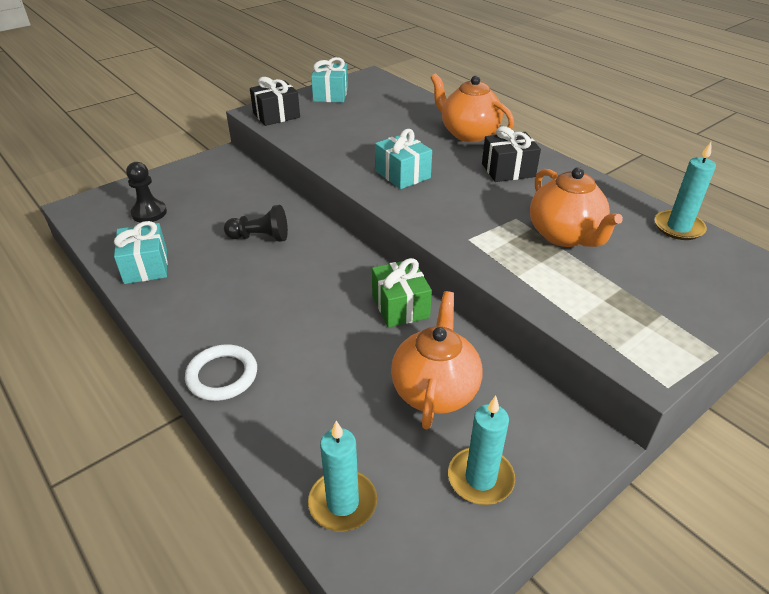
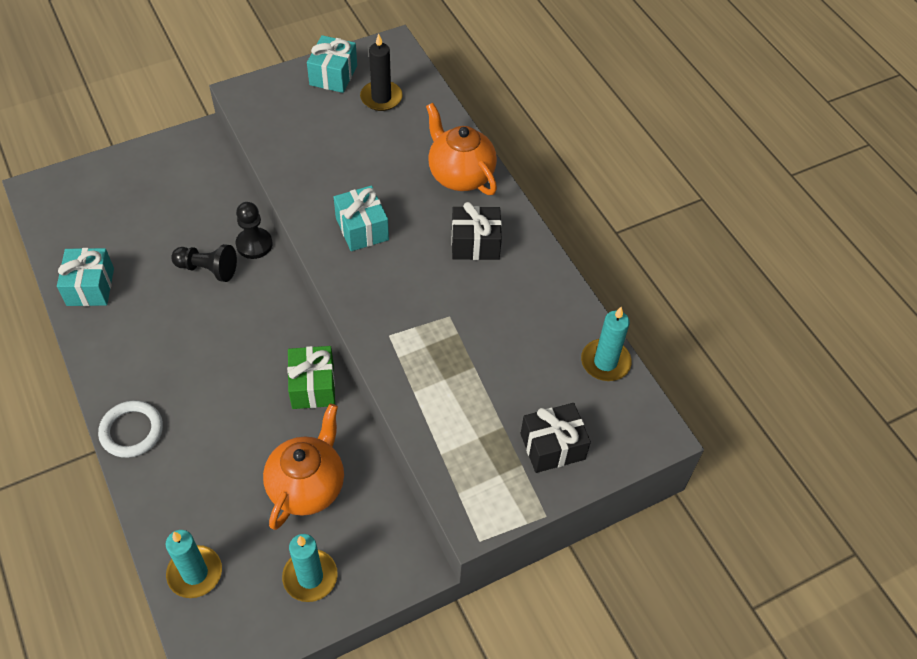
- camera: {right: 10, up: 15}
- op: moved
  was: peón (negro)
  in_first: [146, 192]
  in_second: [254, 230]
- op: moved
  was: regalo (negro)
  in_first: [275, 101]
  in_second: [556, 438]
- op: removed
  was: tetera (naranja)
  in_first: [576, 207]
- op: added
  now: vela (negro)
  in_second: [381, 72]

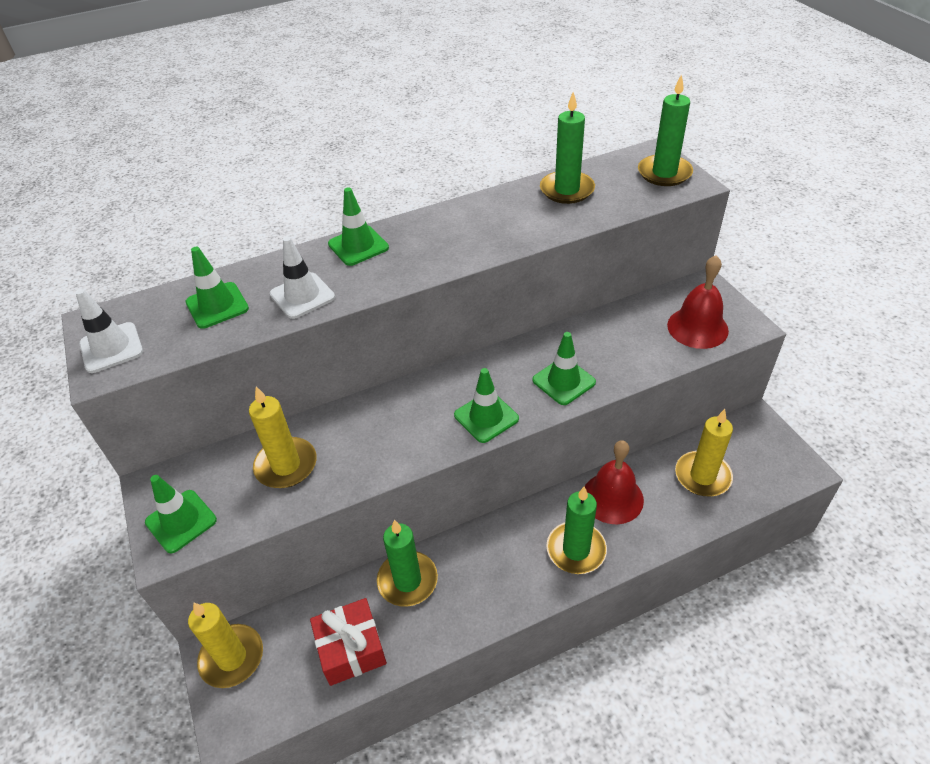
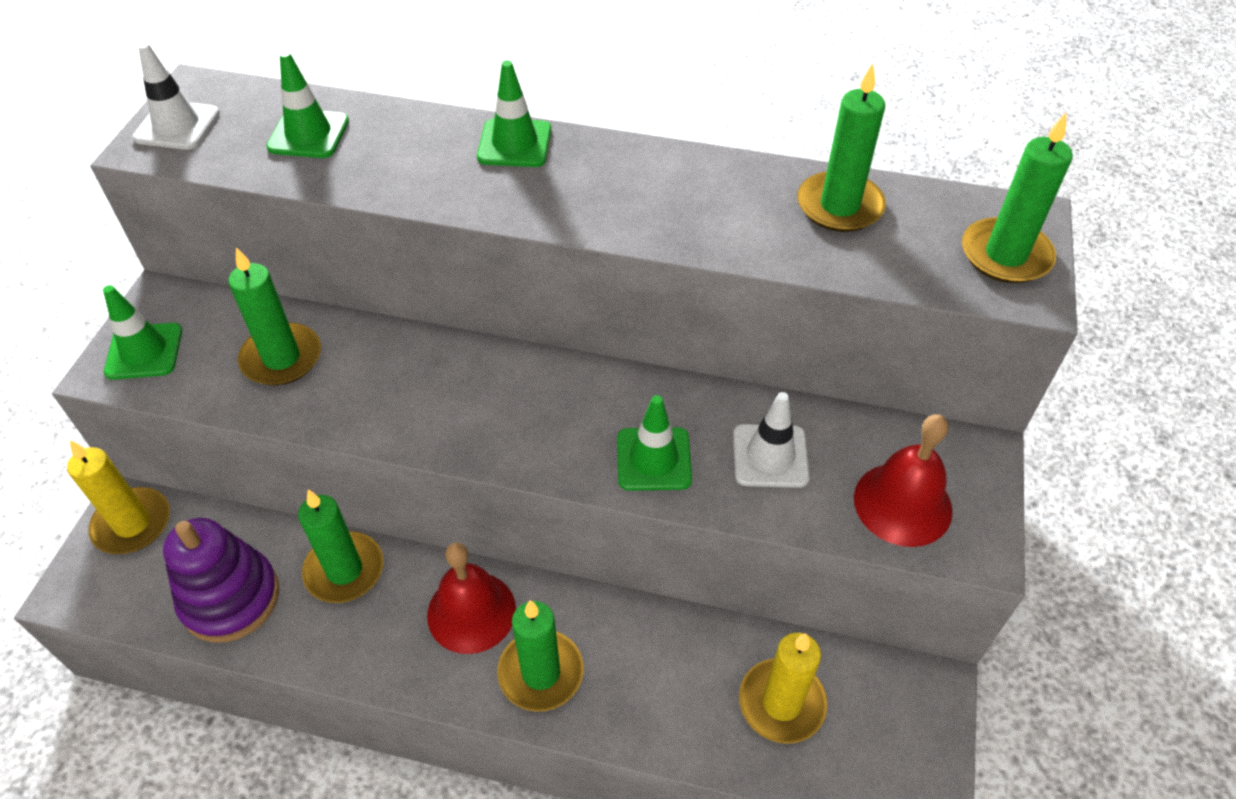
- camera: {right: 35, up: 5}
- op: recoloured
  was: vela (amarillo)
  now: vela (verde)
  in_first: [283, 437]
  in_second: [274, 316]
- op: moved
  was: cono de tráfico (blanco)
  in_first: [302, 277]
  in_second: [771, 440]
- op: replaced
  was: regalo (rojo)
  now: juguete apilable (morado)
  in_first: [348, 642]
  in_second: [221, 580]
- op: removed
  was: cono de tráfico (verde)
  in_first: [486, 405]
- op: moved
  was: campana (rojo)
  in_first: [614, 482]
  in_second: [471, 598]

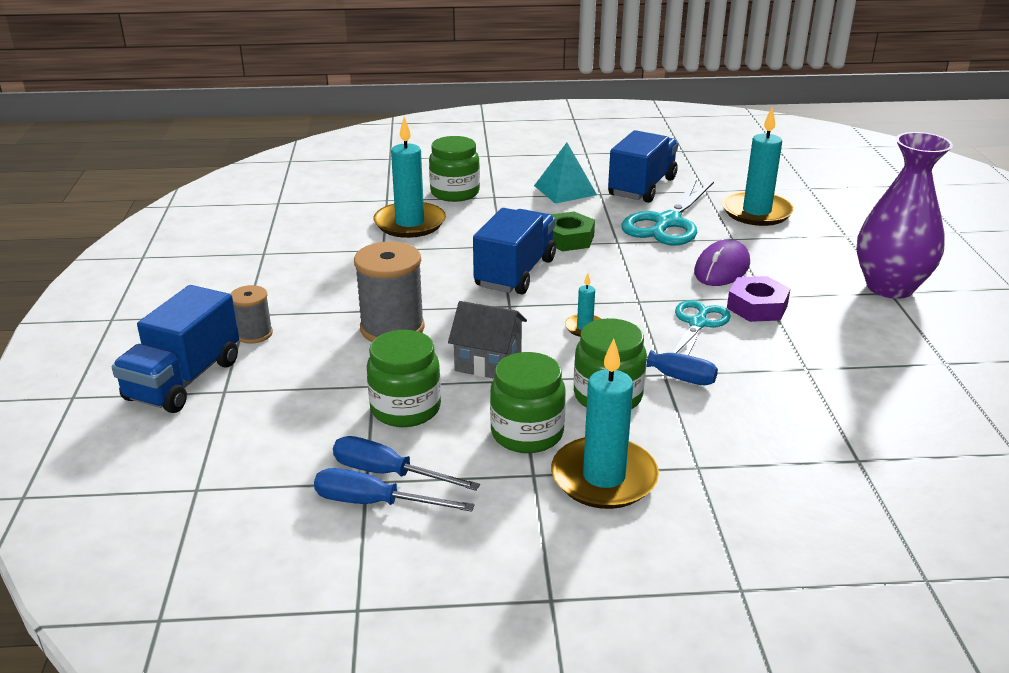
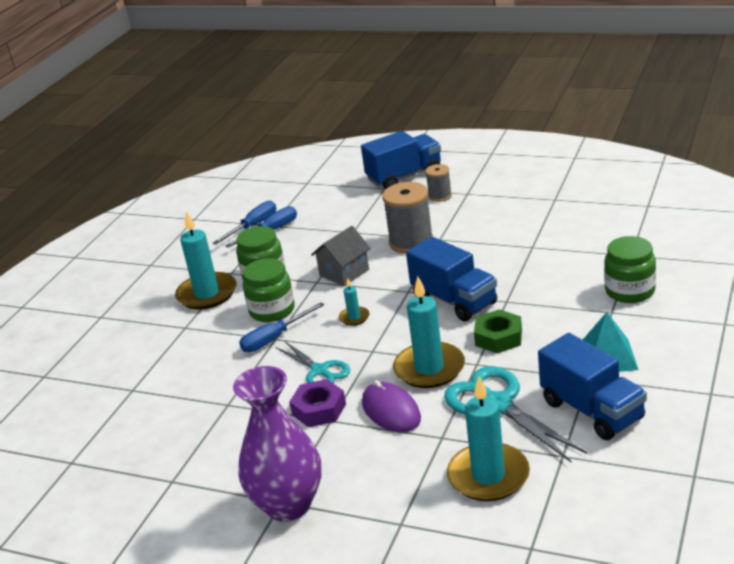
- camera: {right: 120, up: 0}
- op: turned
  was: camión (azul)
  in_first: [175, 349]
  in_second: [401, 160]
  clockwise: 105
- op: removed
  was: tarro (verde)
  in_first: [404, 378]
- op: moved
  was: vela (turquesa)
  in_first: [409, 177]
  in_second: [429, 332]

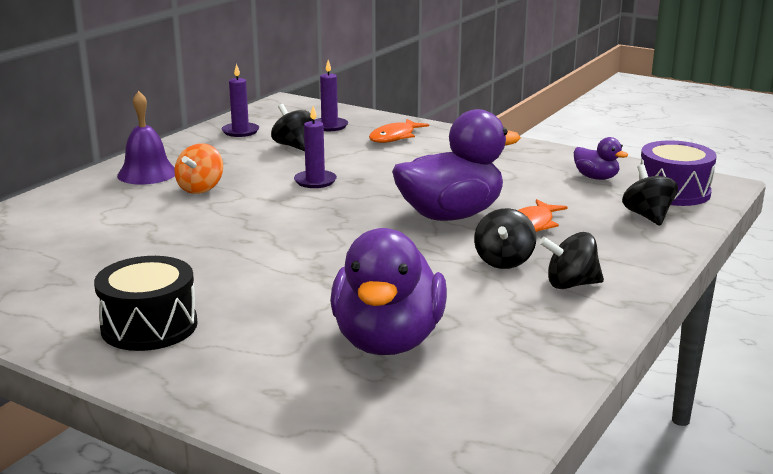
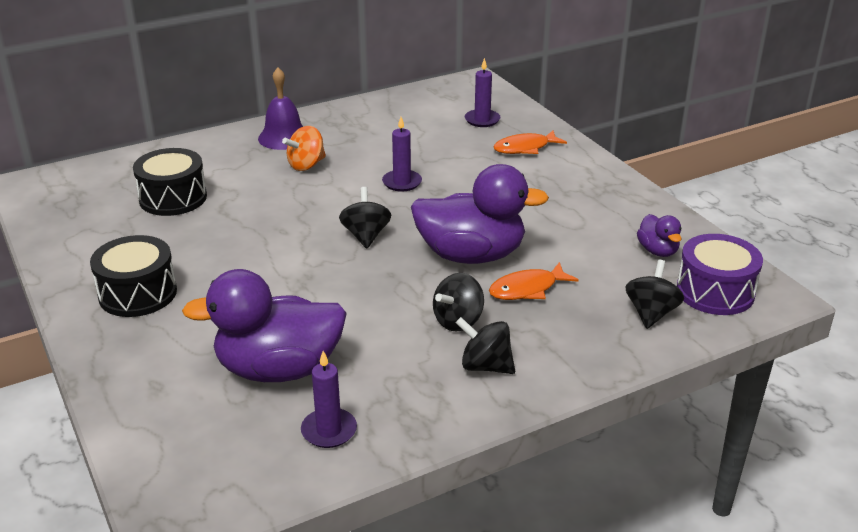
- camera: {right: 30, up: 10}
- op: moved
  was: vela (morado)
  in_first: [240, 100]
  in_second: [329, 399]
- op: moved
  was: peonza (negro)
  in_first: [292, 127]
  in_second: [365, 217]
- op: turned
  was: pato (morado)
  in_first: [388, 291]
  in_second: [264, 325]
  clockwise: 45
- op: added
  now: tambor (negro)
  in_second: [170, 182]

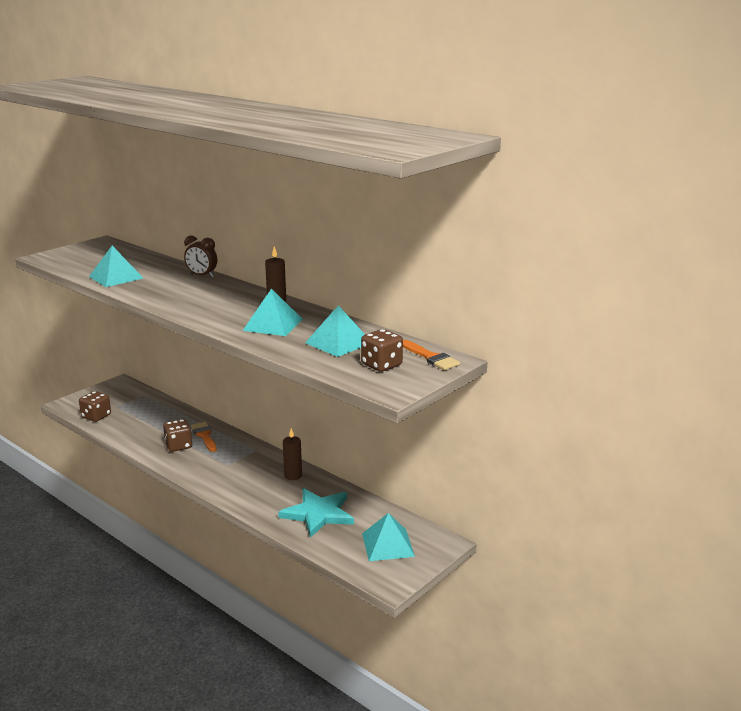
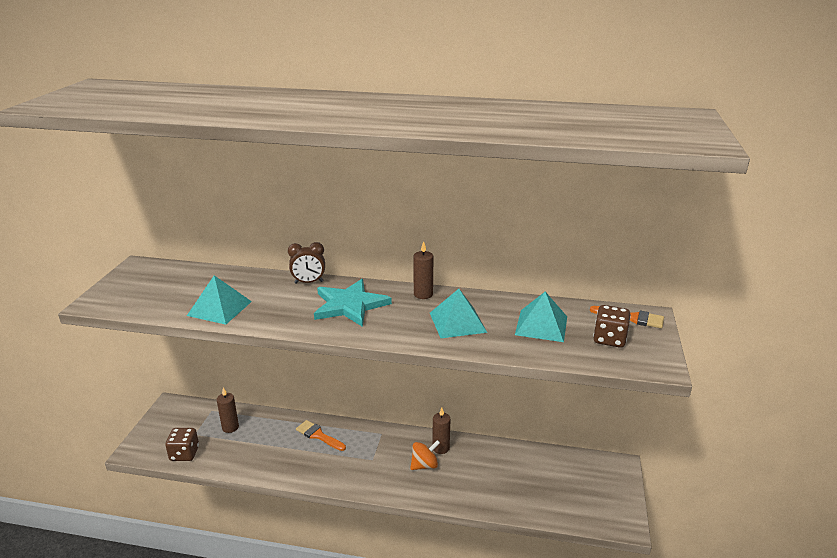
- camera: {right: -30, up: 5}
- op: removed
  was: dado (marrón)
  in_first: [177, 435]
- op: moved
  was: estrella (turquesa)
  in_first: [316, 513]
  in_second: [353, 303]
- op: removed
  was: pirámide (turquesa)
  in_first: [388, 537]
- op: added
  now: vela (marrón)
  in_second: [228, 410]
- op: added
  now: peonza (naranja)
  in_second: [425, 455]

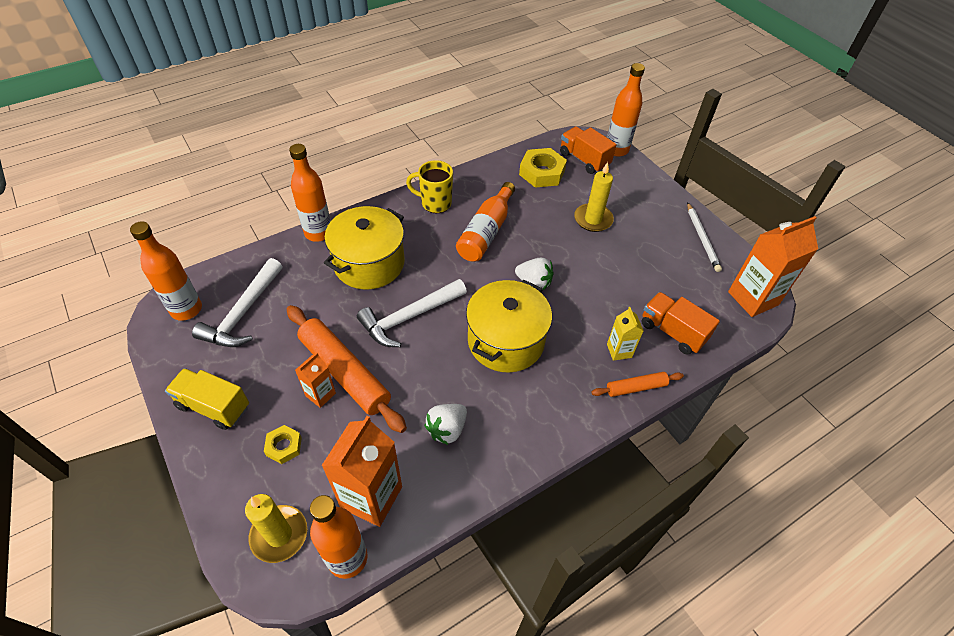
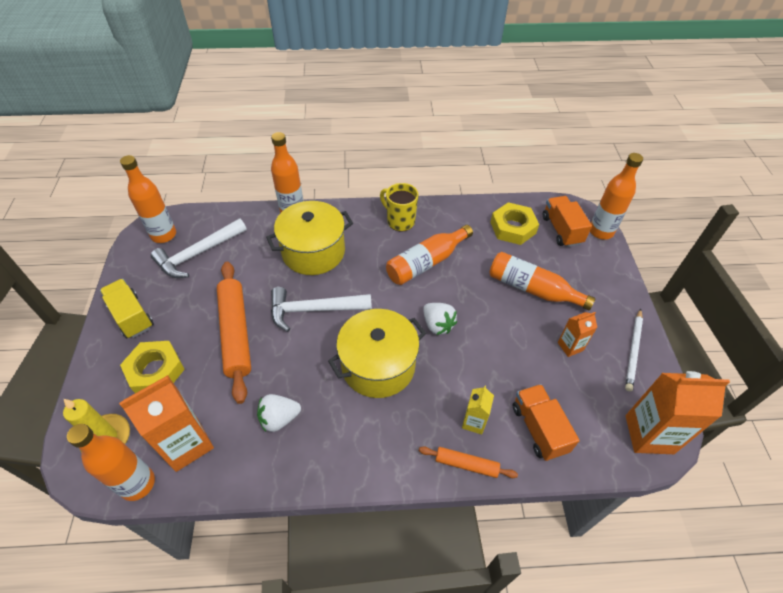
- camera: {right: 30, up: 0}
- op: resized
  was: tuerca (amarillo)
  in_first: [283, 444]
  in_second: [152, 367]
  ratio: 1.79
- op: moved
  was: cartón de leche (naranja)
  in_first: [315, 380]
  in_second: [577, 334]
- op: replaced
  was: vela (amarillo)
  now: botella (naranja)
  in_first: [594, 197]
  in_second: [542, 281]

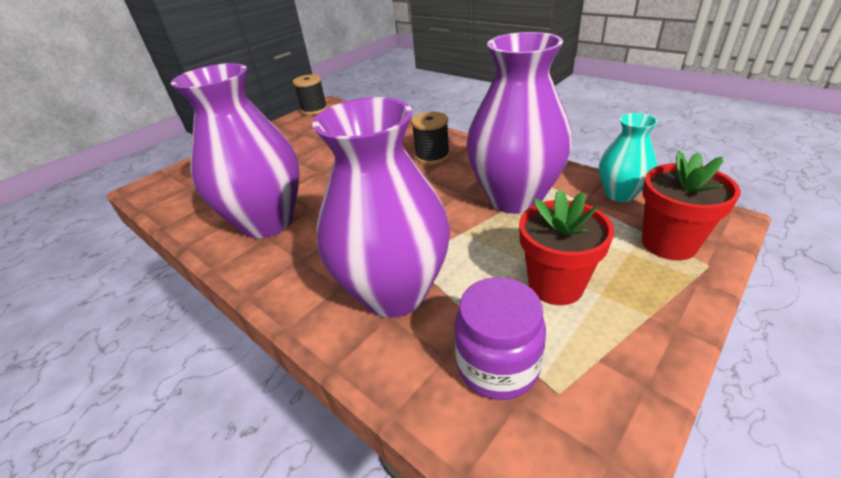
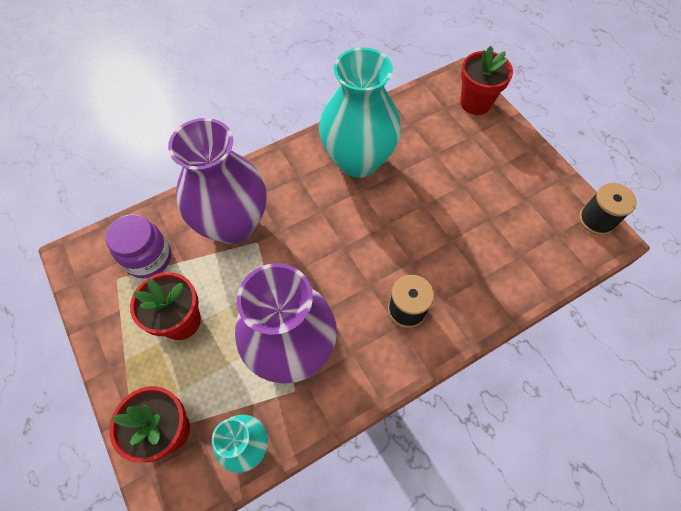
- camera: {right: 105, up: 25}
- op: recoloured
  was: florero (morado)
  now: florero (turquesa)
  in_first: [235, 150]
  in_second: [360, 112]
- op: added
  now: maceta (rojo)
  in_second: [486, 80]

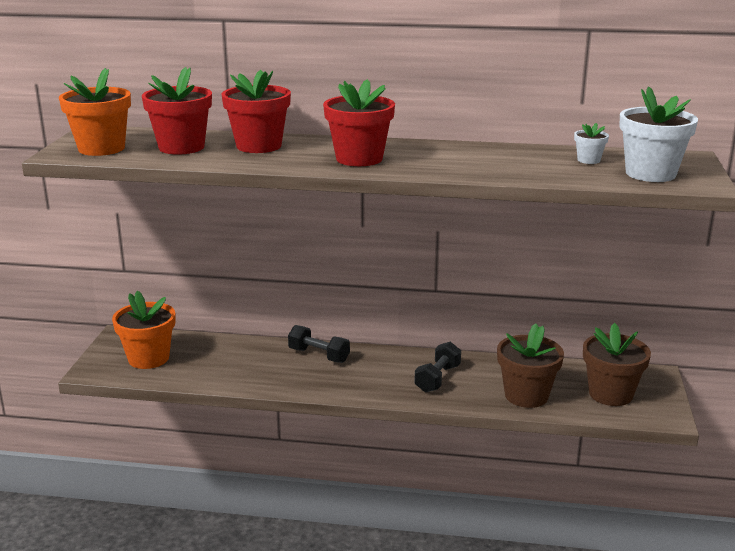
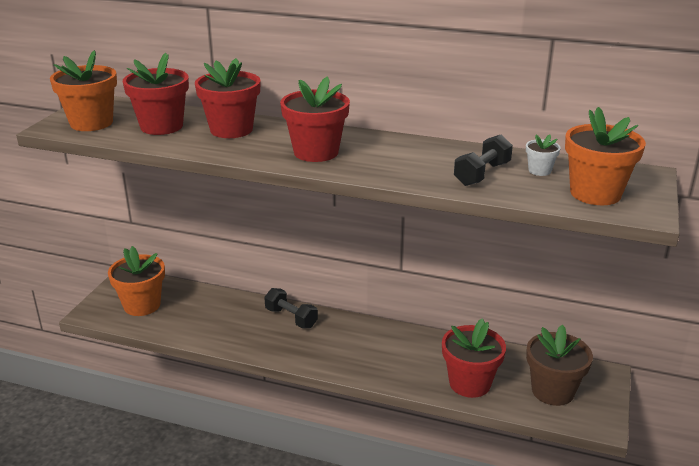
- camera: {right: 10, up: 5}
- op: moved
  was: mancuerna (negro)
  in_first: [437, 367]
  in_second: [483, 160]
- op: recoloured
  was: maceta (marrón)
  now: maceta (rojo)
  in_first: [530, 366]
  in_second: [474, 358]
- op: recoloured
  was: maceta (blanco)
  now: maceta (naranja)
  in_first: [658, 134]
  in_second: [605, 156]

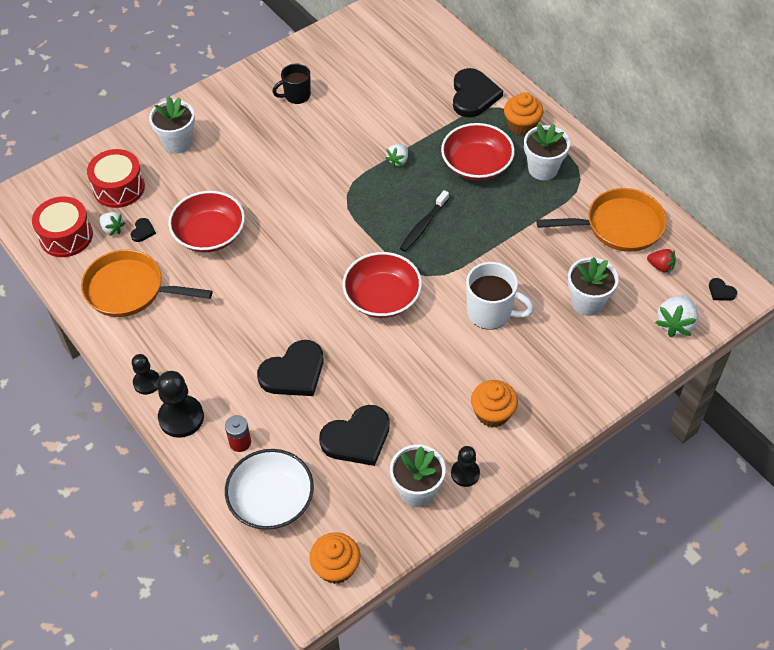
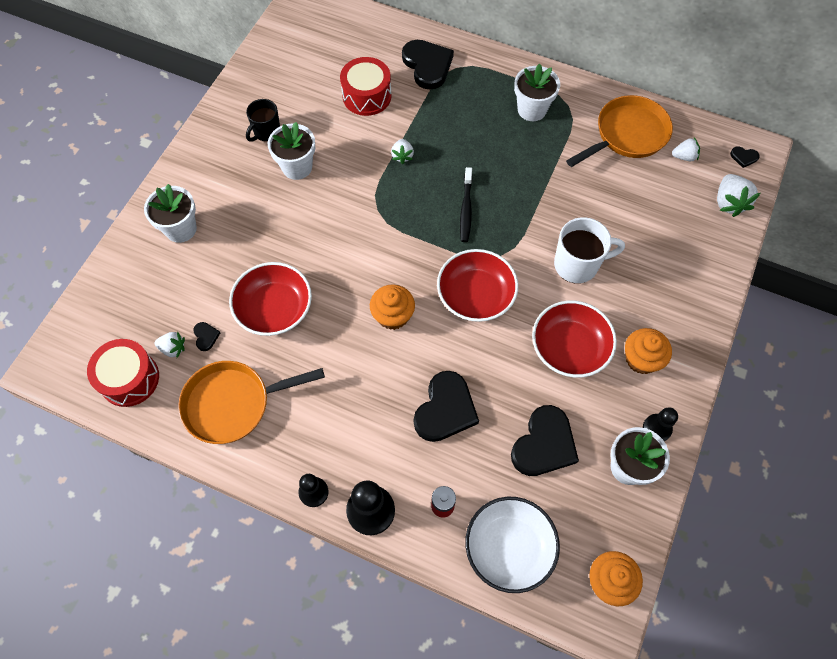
- camera: {right: -30, up: 10}
- op: moved
  was: tambor (rojo)
  in_first: [116, 178]
  in_second: [365, 86]
- op: moved
  was: cuenco (rojo)
  in_first: [478, 152]
  in_second: [574, 339]
- op: moved
  was: magdalena (naranja)
  in_first: [523, 113]
  in_second: [392, 307]
- op: moved
  was: maceta (blanco)
  in_first: [593, 286]
  in_second: [291, 151]
- op: recoloured
  was: fresa (rojo)
  now: fresa (blanco)
  in_first: [661, 261]
  in_second: [686, 149]

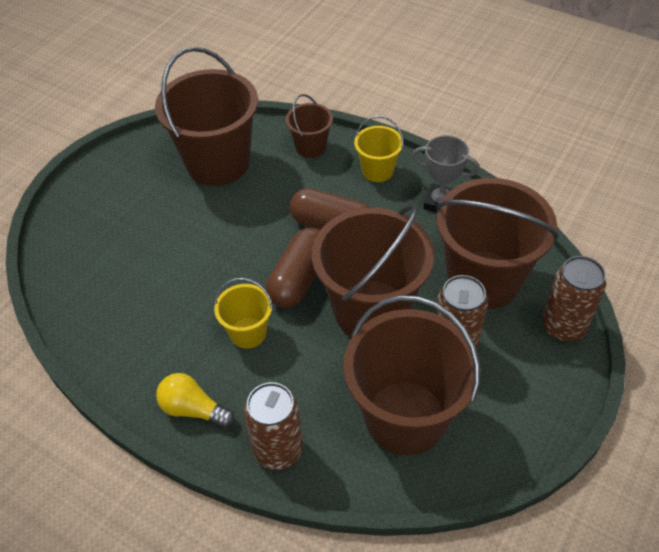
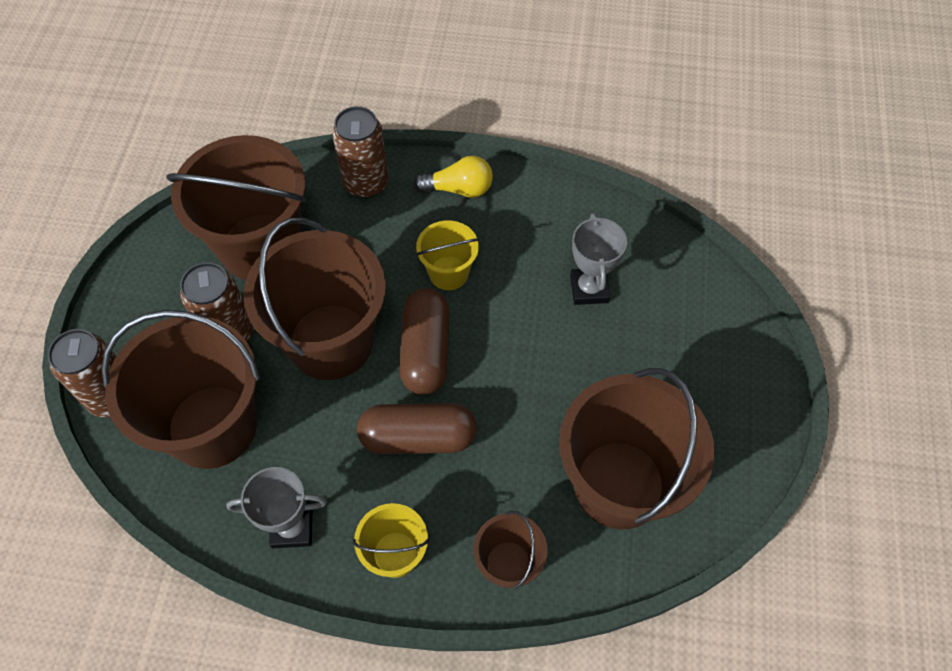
- camera: {right: 155, up: 10}
- op: added
  now: trofeo (gris)
  in_second: [598, 259]

